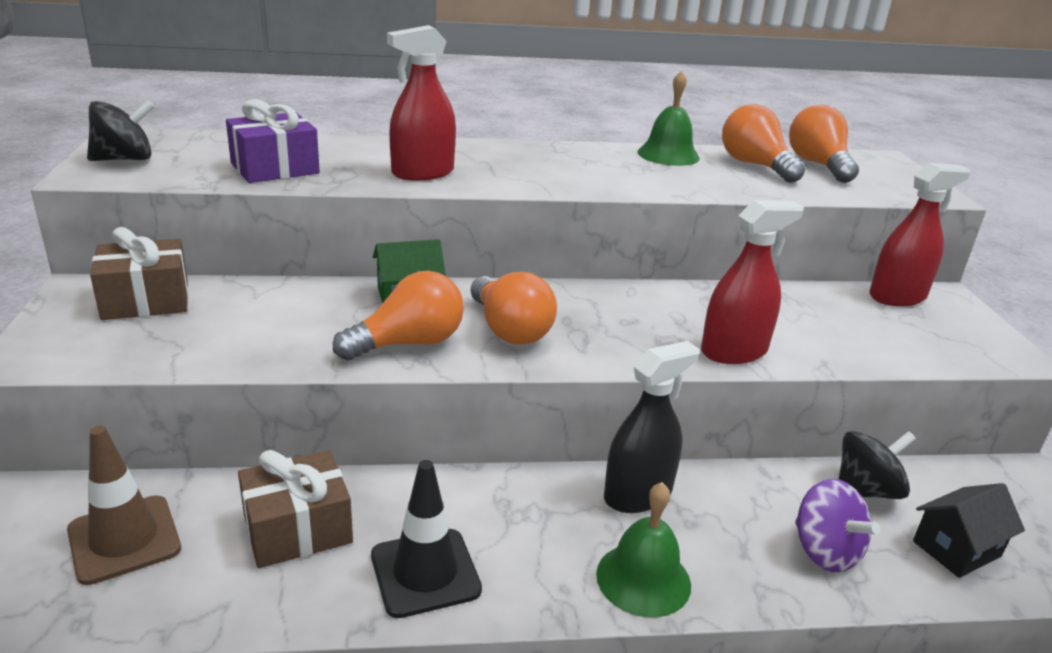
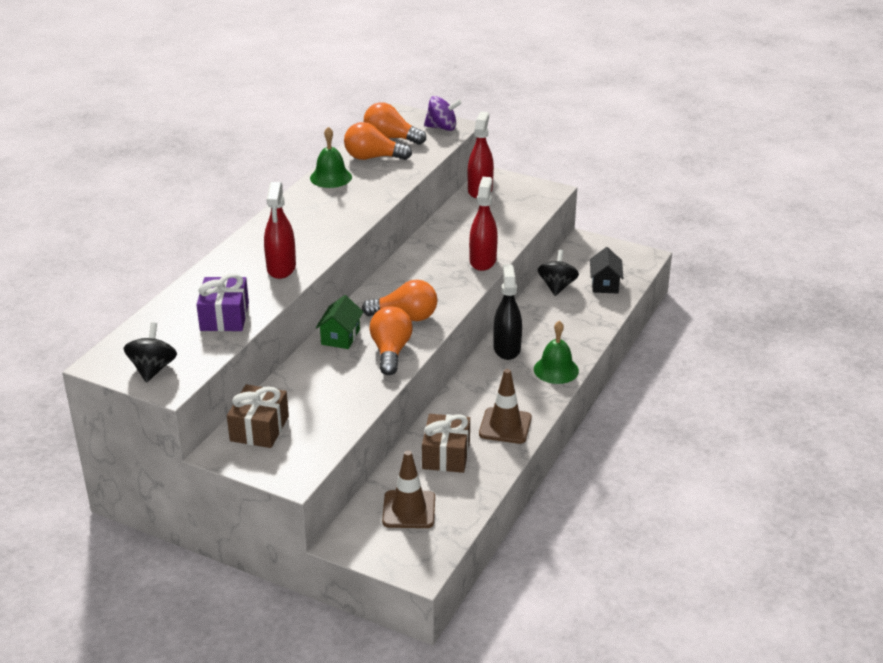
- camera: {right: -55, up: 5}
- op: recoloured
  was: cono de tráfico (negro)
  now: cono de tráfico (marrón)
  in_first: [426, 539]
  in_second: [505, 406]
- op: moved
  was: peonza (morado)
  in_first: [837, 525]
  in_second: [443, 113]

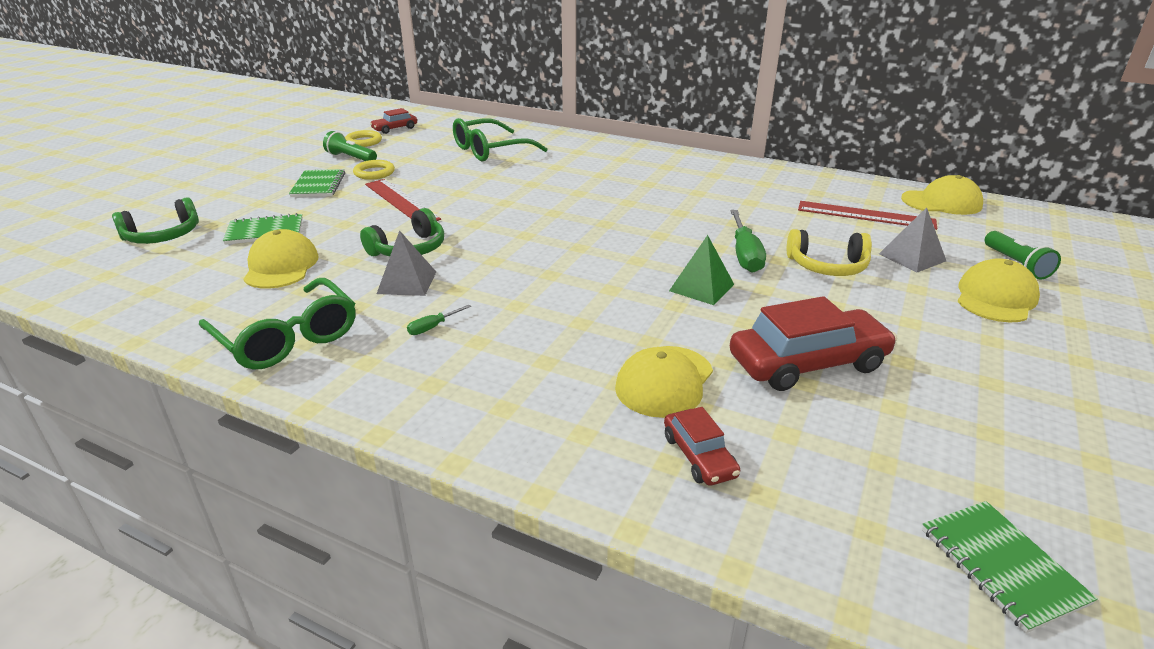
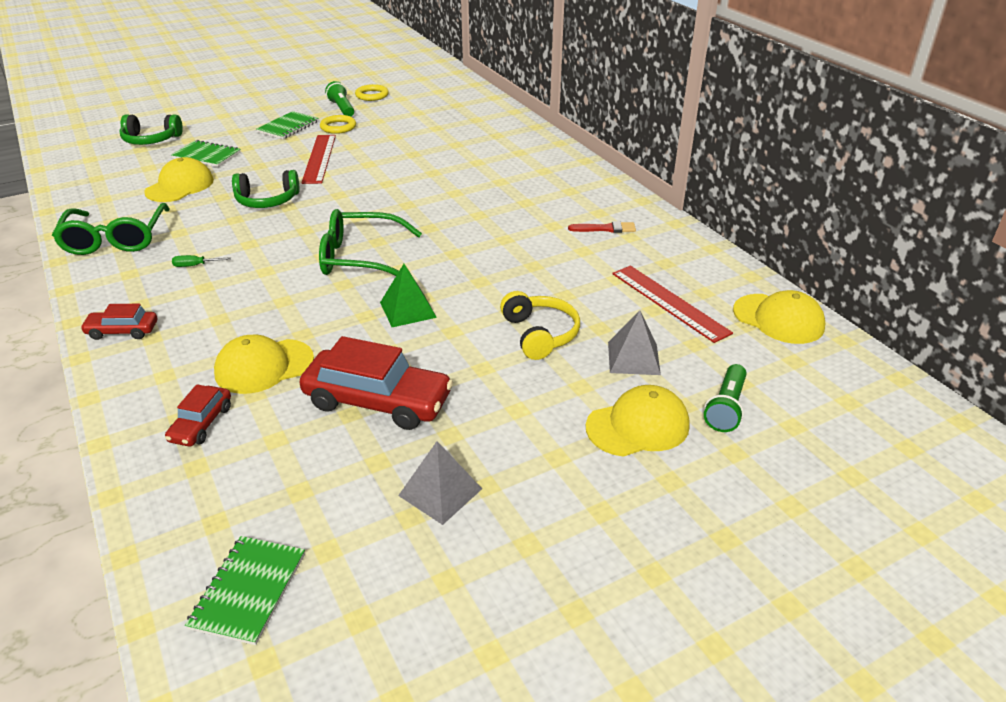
- camera: {right: 35, up: 5}
- op: moved
  was: coche (rojo)
  in_first: [393, 121]
  in_second: [118, 322]
- op: moved
  was: pirámide (gris)
  in_first: [406, 263]
  in_second: [440, 483]
- op: moved
  was: gafas (verde)
  in_first: [500, 139]
  in_second: [370, 242]
- op: removed
  was: destornillador (verde)
  in_first: [748, 241]
- op: turned
  was: auriculares (amarillo)
  in_first: [829, 252]
  in_second: [540, 325]
  clockwise: -150
- op: added
  now: pincel (rojo)
  in_second: [602, 227]

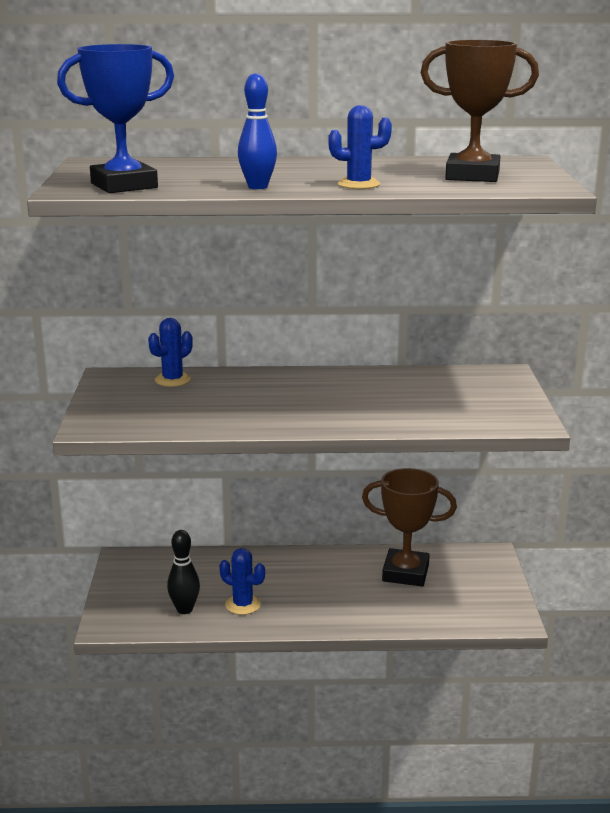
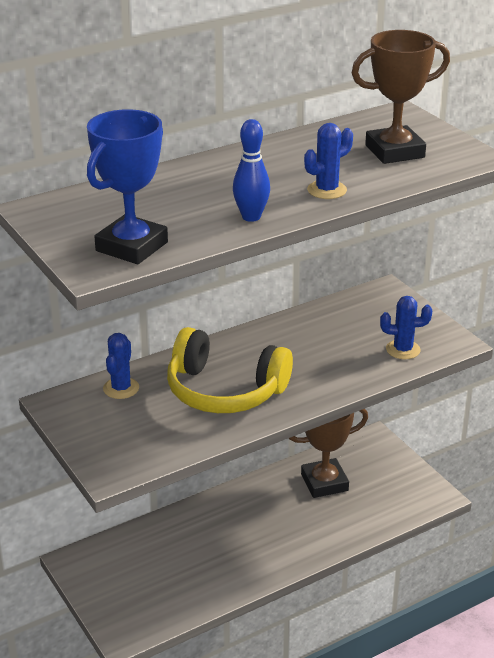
- camera: {right: -30, up: 10}
- op: removed
  was: bolo (negro)
  in_first: [183, 572]
- op: moved
  was: cactus (azul)
  in_first: [242, 581]
  in_second: [406, 327]
- op: added
  now: auriculares (amarillo)
  in_second: [230, 370]

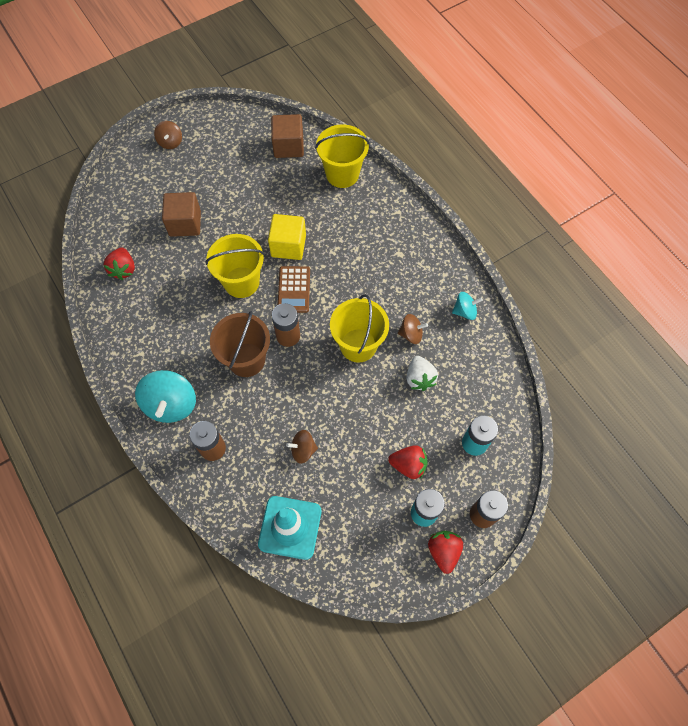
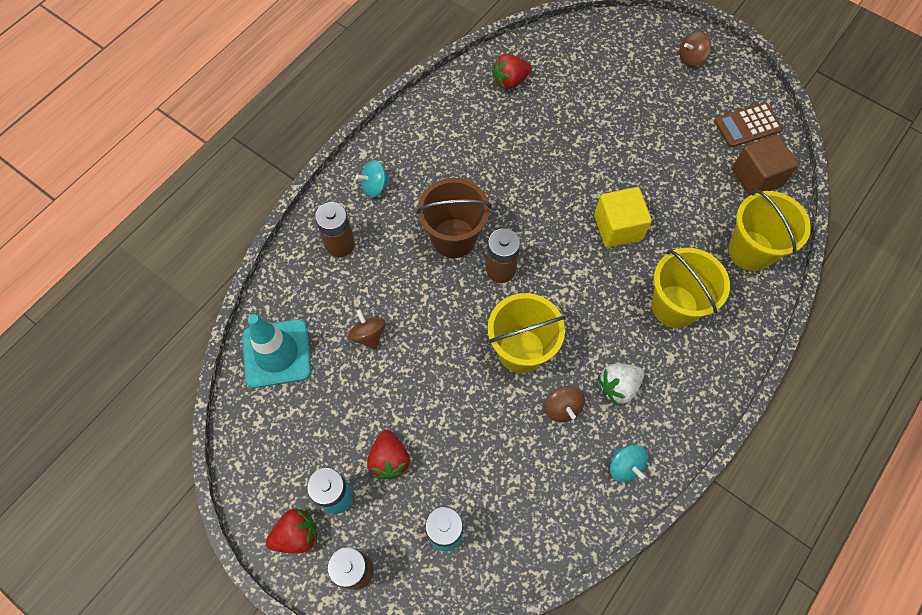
- camera: {right: 70, up: 0}
- op: resized
  was: peonza (turquesa)
  in_first: [165, 396]
  in_second: [373, 178]
  ratio: 0.55
- op: removed
  was: cubo (marrón)
  in_first: [181, 214]
- op: moved
  was: balde (amarillo)
  in_first: [235, 266]
  in_second: [691, 288]
- op: moved
  was: calculadora (marrón)
  in_first: [294, 289]
  in_second: [748, 125]
- op: moved
  was: fresa (blanco)
  in_first: [422, 373]
  in_second: [621, 384]

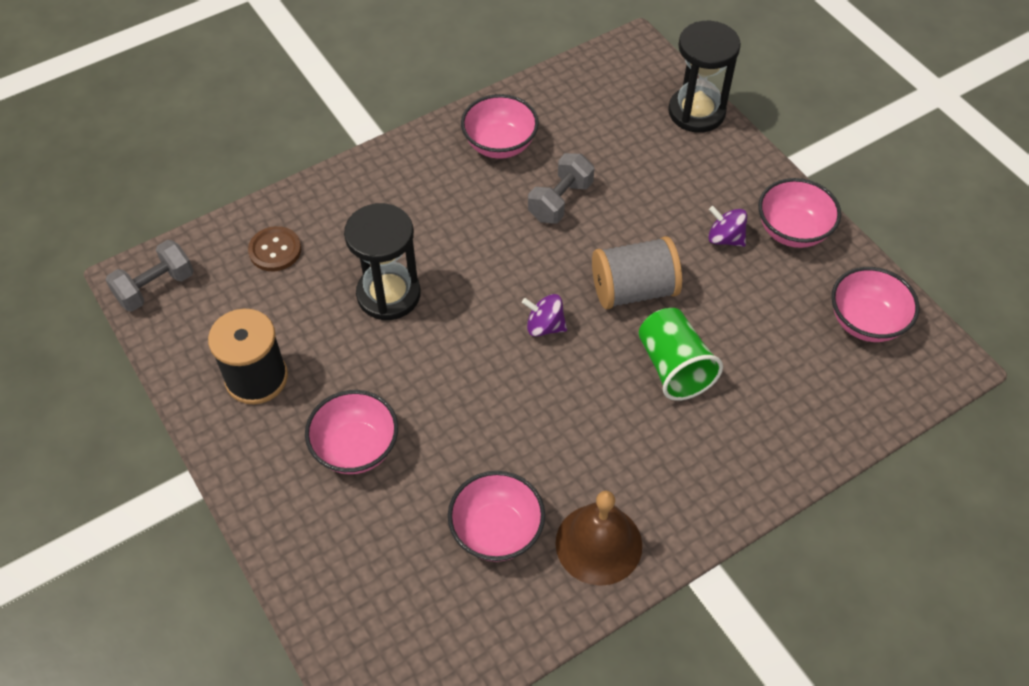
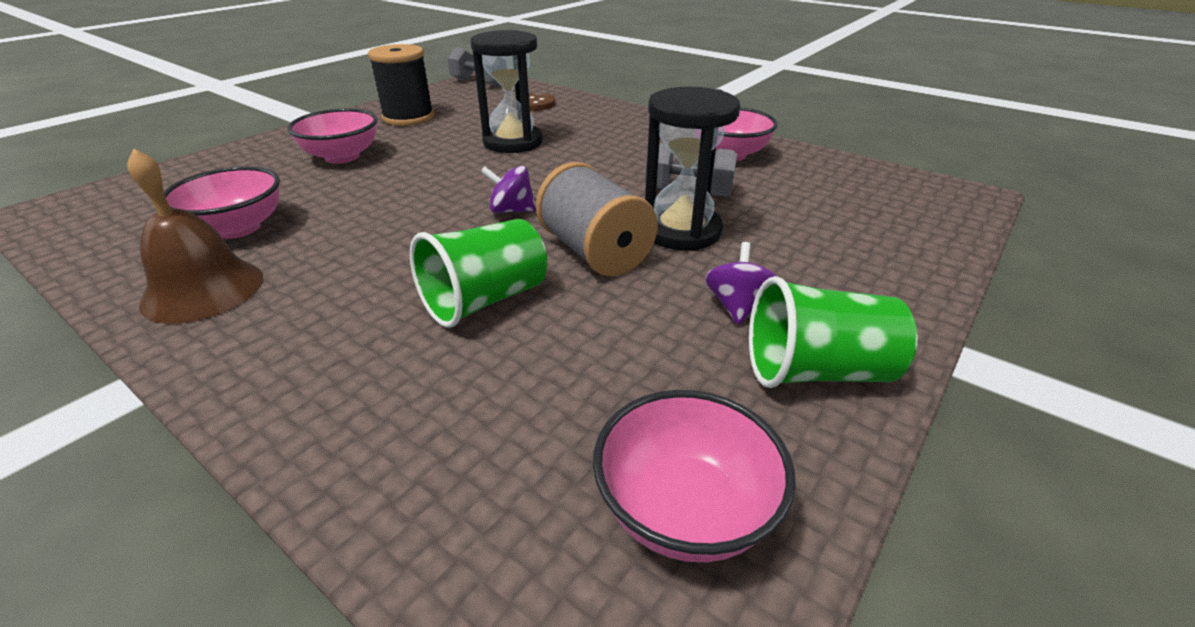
- camera: {right: 70, up: -20}
- op: turned
  was: peonza (morado)
  in_first: [544, 315]
  in_second: [508, 189]
  clockwise: -75
- op: moved
  was: reloj de arena (negro)
  in_first: [704, 77]
  in_second: [692, 168]
- op: replaced
  was: cuenco (rosa)
  now: vaso (verde)
  in_first: [799, 213]
  in_second: [833, 332]

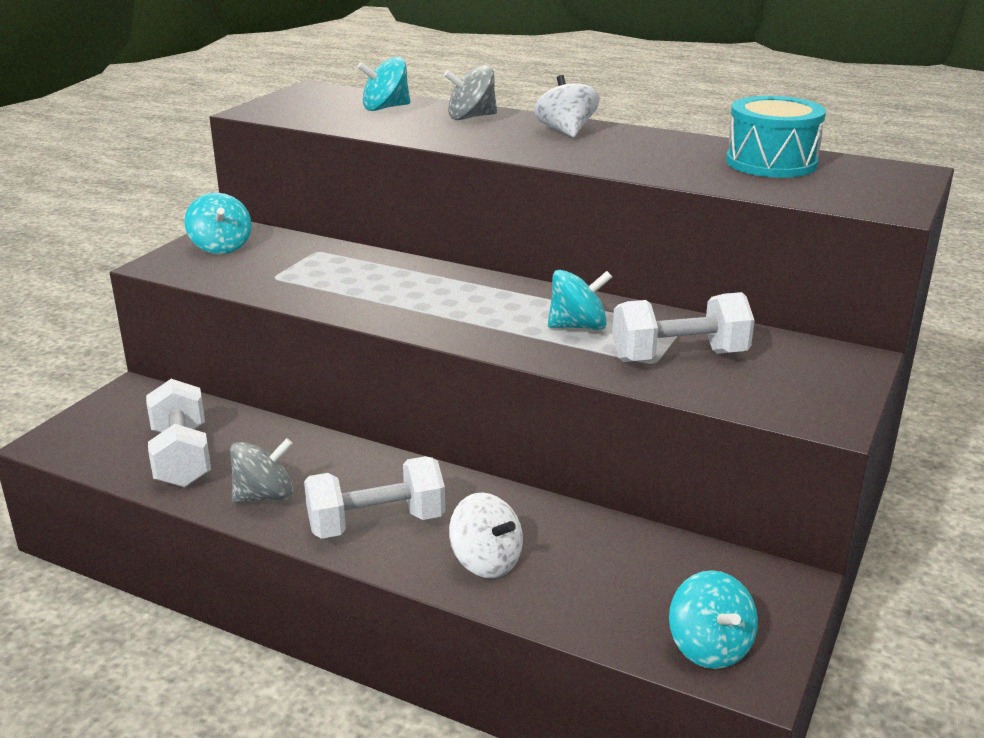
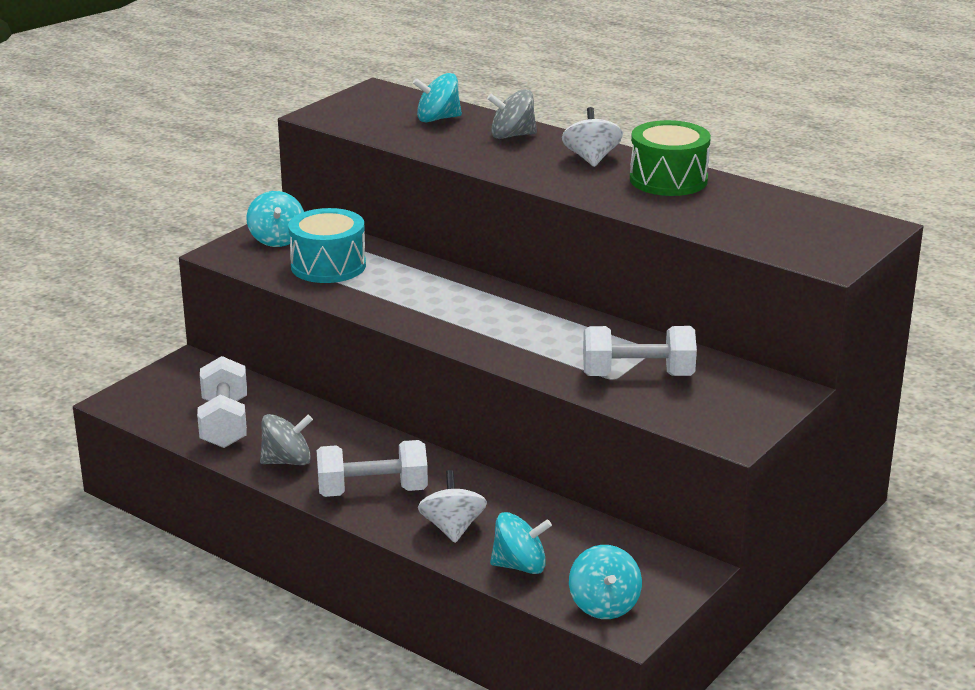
- camera: {right: 10, up: 0}
- op: turned
  was: peonza (blanco)
  in_first: [486, 535]
  in_second: [452, 506]
  clockwise: -150
- op: moved
  was: peonza (turquesa)
  in_first: [580, 300]
  in_second: [521, 543]
- op: moved
  was: tambor (turquesa)
  in_first: [776, 137]
  in_second: [327, 245]
- op: added
  now: tambor (verde)
  in_second: [670, 158]

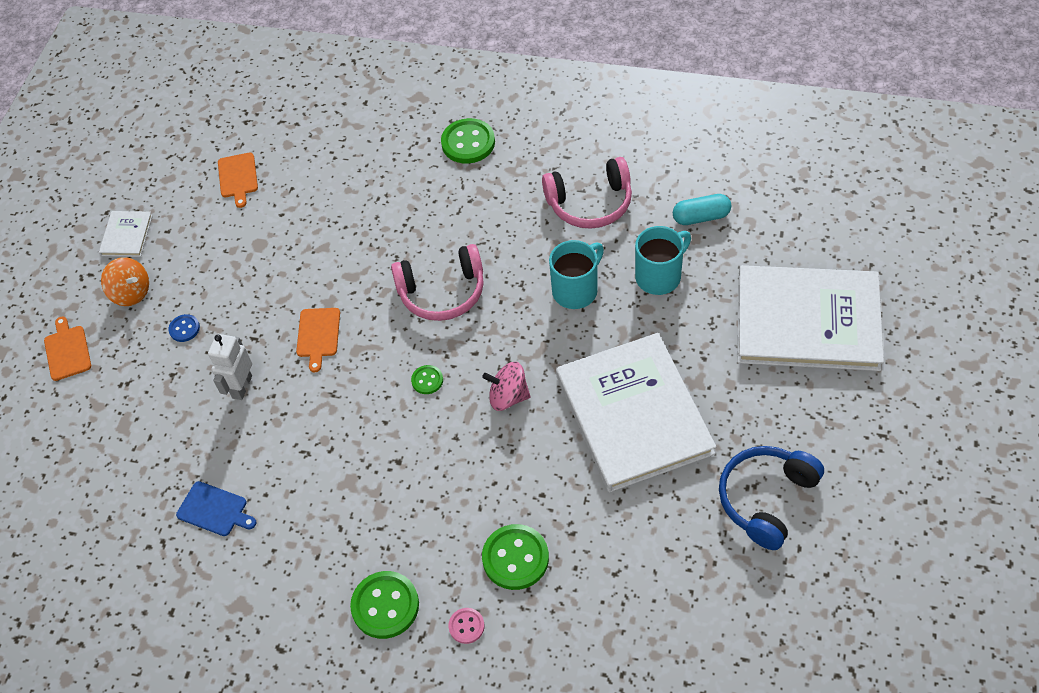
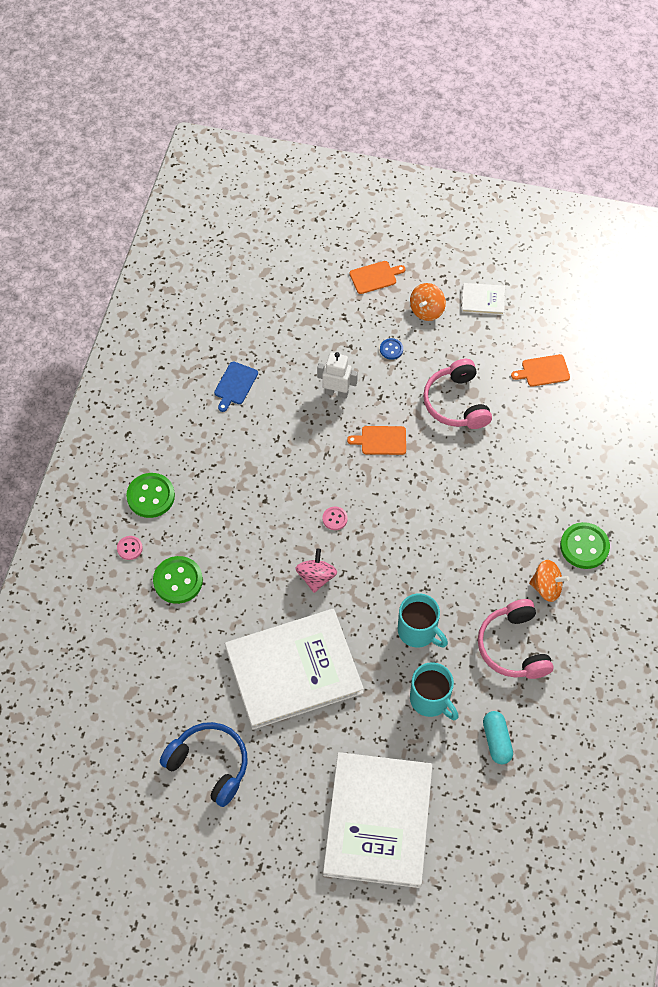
- camera: {right: 85, up: 5}
- op: moved
  was: auriculares (rosa)
  in_first: [437, 282]
  in_second: [457, 394]
- op: recoloured
  was: botón (verde)
  now: botón (rosa)
  in_first: [427, 379]
  in_second: [335, 518]
- op: added
  now: peonza (naranja)
  in_second: [549, 581]

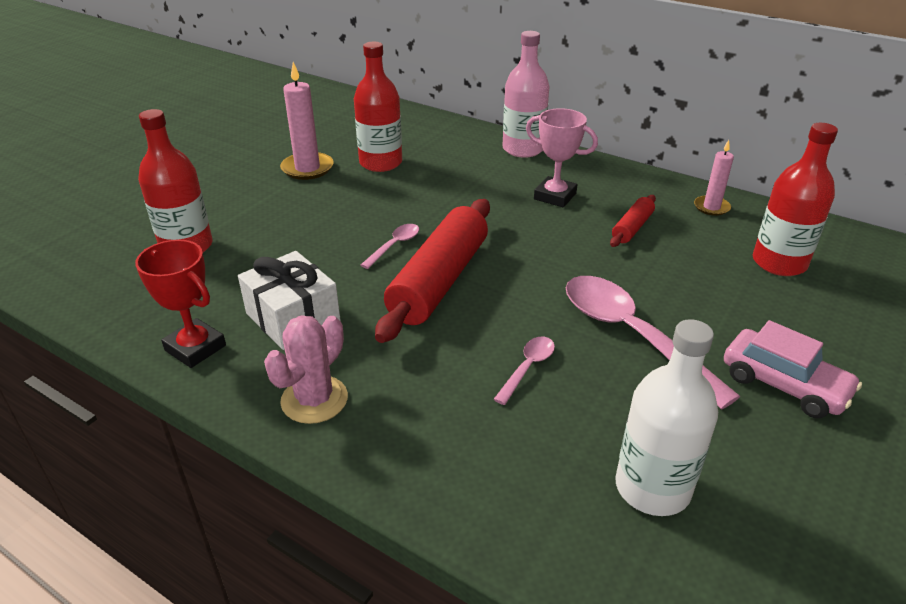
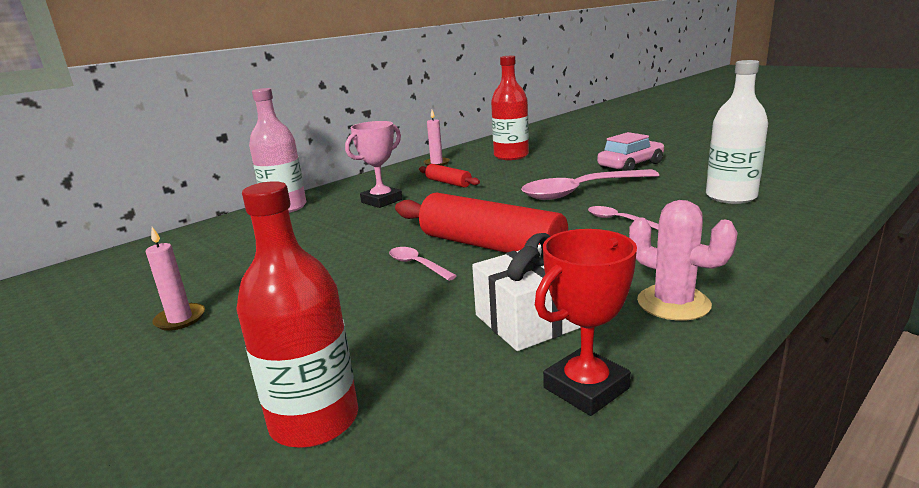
- camera: {right: -75, up: -15}
- op: resized
  was: vela (rosa)
  in_first: [307, 121]
  in_second: [175, 279]
  ratio: 0.63
- op: removed
  was: botella (rojo)
  in_first: [378, 107]

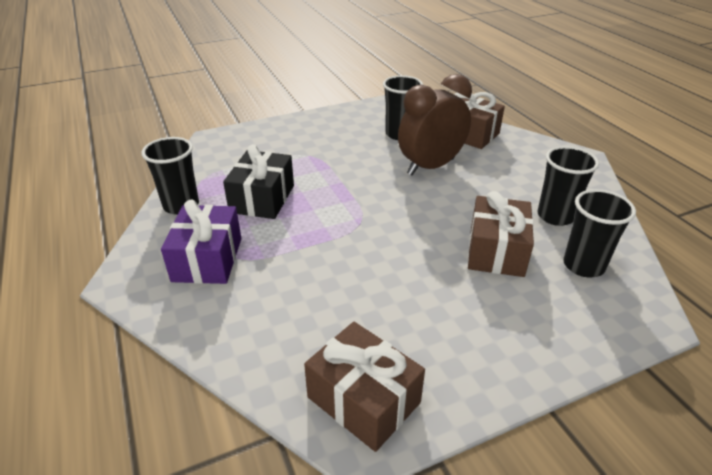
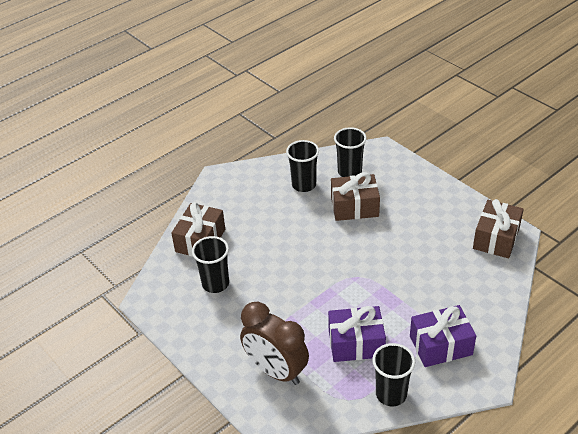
- camera: {right: -105, up: 5}
- op: recoloured
  was: regalo (negro)
  now: regalo (morado)
  in_first: [258, 181]
  in_second: [357, 334]
- op: moved
  was: despertador (marrón)
  in_first: [435, 124]
  in_second: [274, 343]

